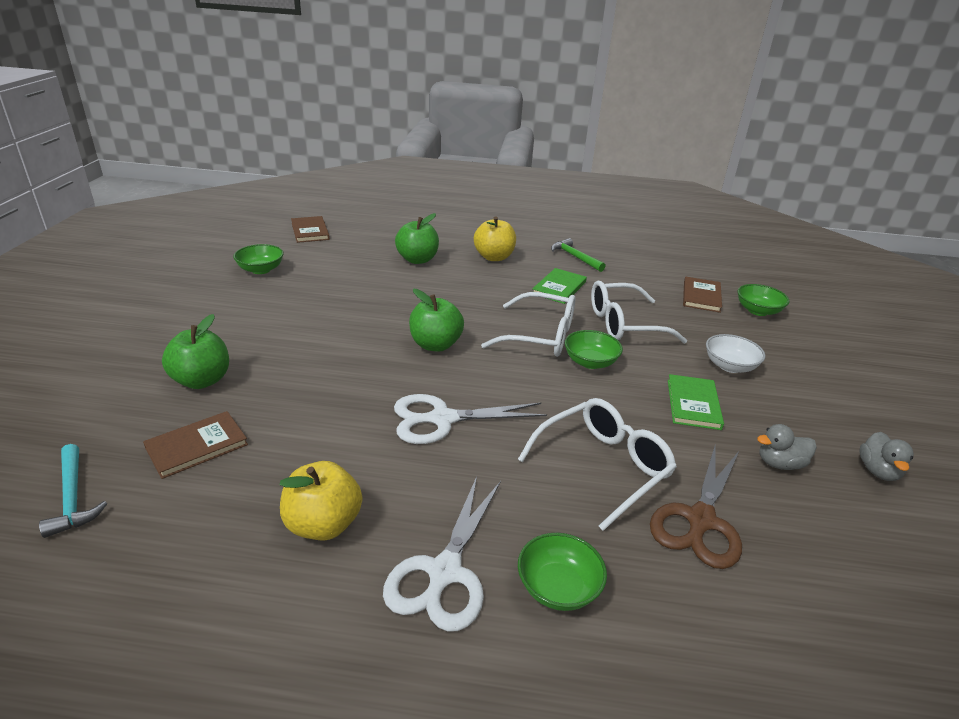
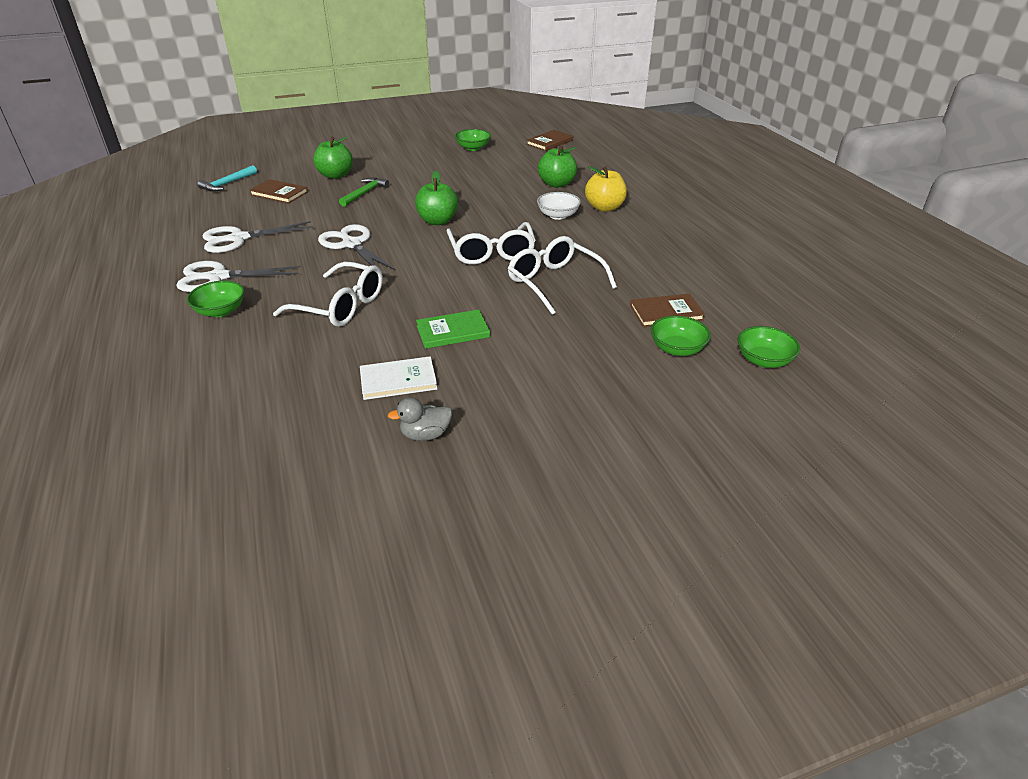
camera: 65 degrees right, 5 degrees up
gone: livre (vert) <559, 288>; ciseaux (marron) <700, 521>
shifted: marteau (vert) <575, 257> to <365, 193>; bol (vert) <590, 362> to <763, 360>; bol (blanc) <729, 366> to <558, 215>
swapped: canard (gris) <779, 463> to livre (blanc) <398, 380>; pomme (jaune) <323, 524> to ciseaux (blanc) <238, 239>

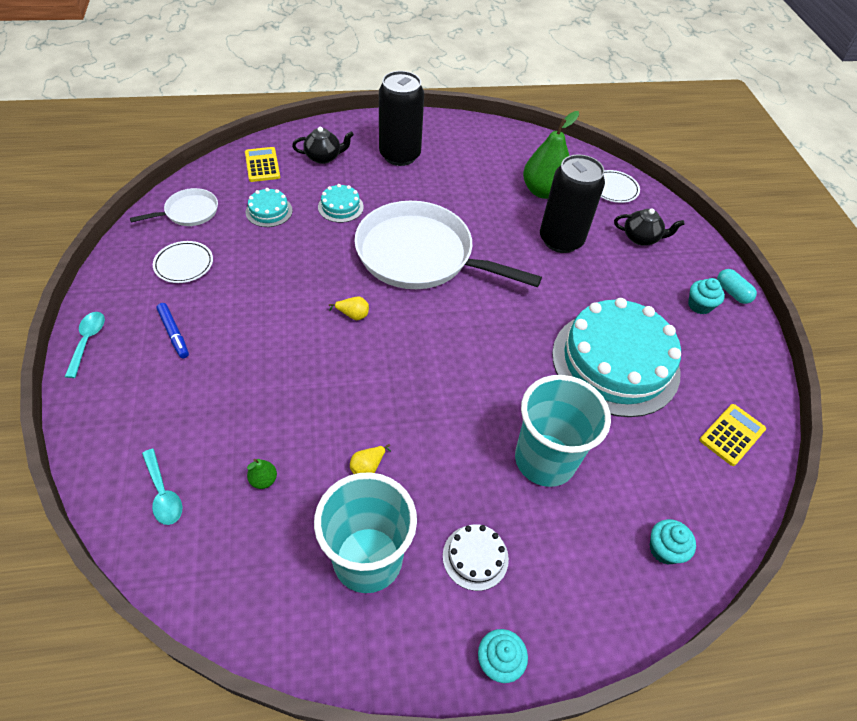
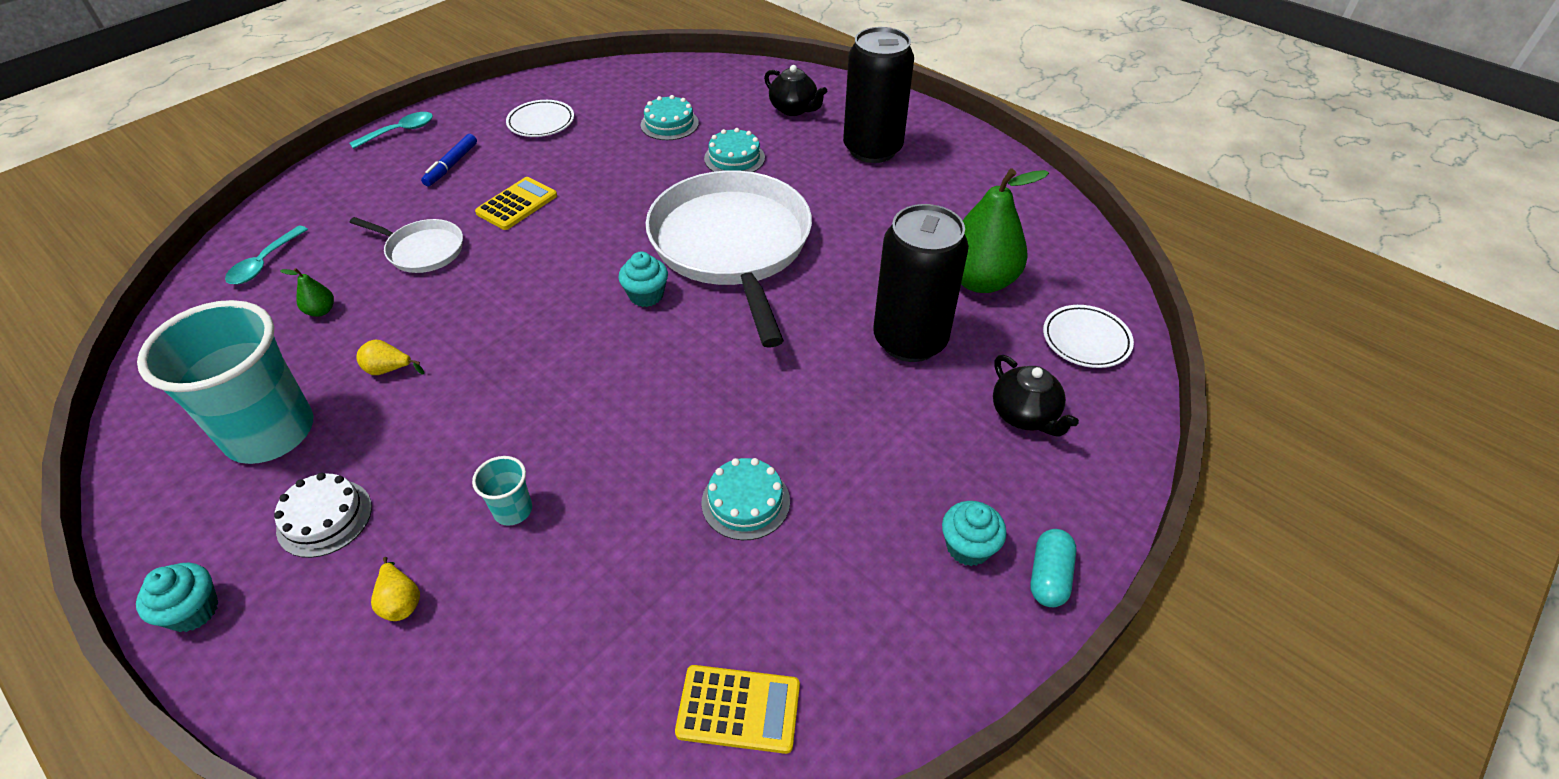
camera: 55 degrees right, 5 degrees down
shifted: calculatrice (jaune) <262, 165> to <517, 204>; poêle (blanc) <189, 212> to <422, 250>; poire (jaune) <353, 315> to <401, 601>; muffin (turquoise) <664, 549> to <646, 295>
scaled: gâteau (turquoise) <615, 362> = <745, 502> x0.42; gobelet (turquoise) <545, 460> = <513, 510> x0.42

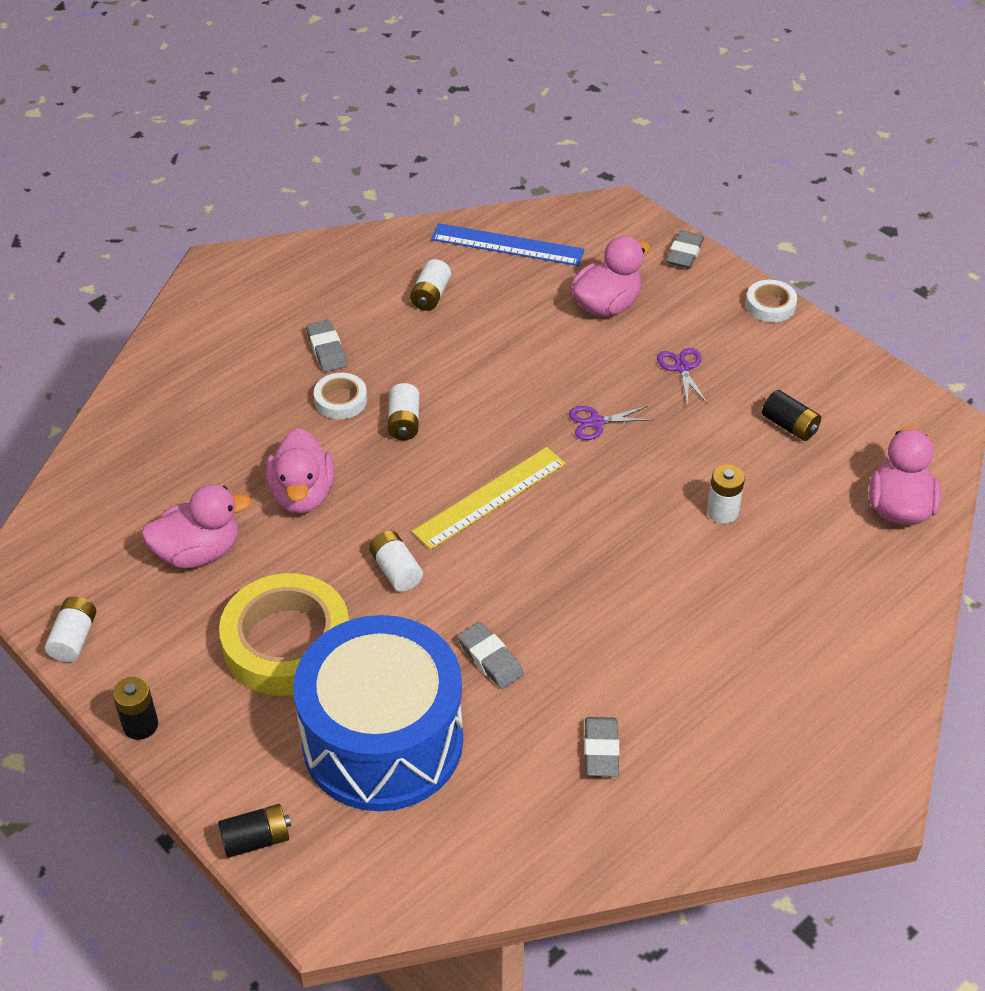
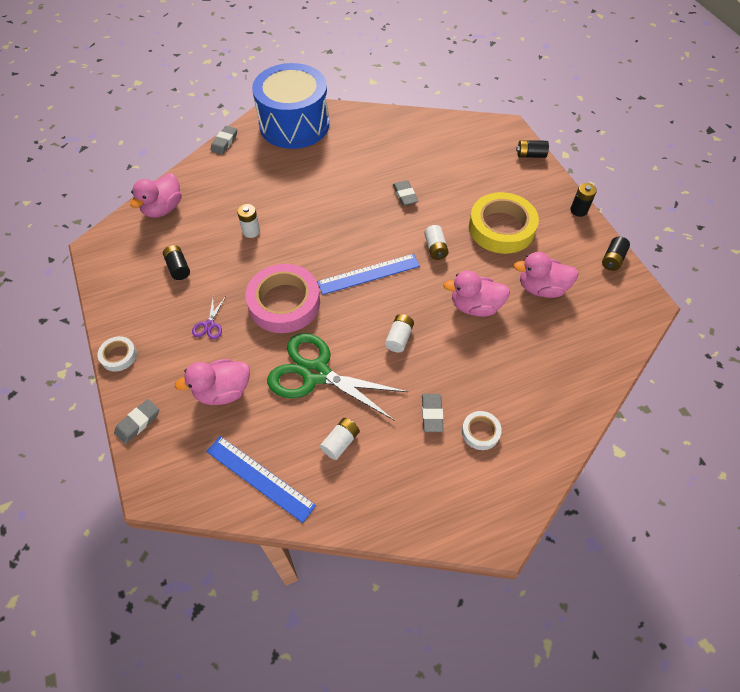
camera: 160 degrees left, 10 degrees up
new: ciseaux (vert) <316, 373>
shifted: ruban adhésif (blanc) <340, 400> to <480, 432>; tambour (bleu) <383, 740> to <294, 124>; gomme (gris) <601, 750> to <224, 142>
swapped: ciseaux (violet) <596, 422> to ruban adhésif (rose) <284, 303>
repainted: règle (jaune) <490, 497> to règle (bleu) <369, 274>; pile (blanc) <74, 638> to pile (noir) <612, 259>
rotated: canard (rose) <302, 495> = <475, 306> 105 degrees counterclockwise

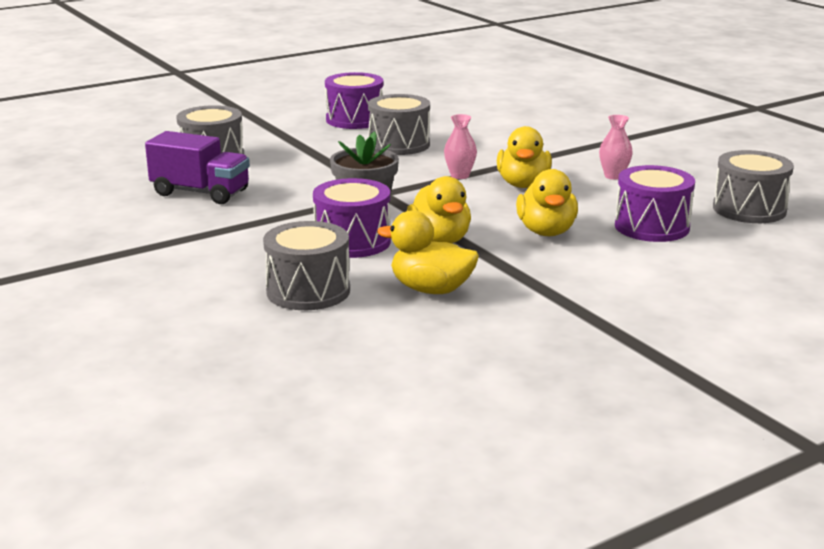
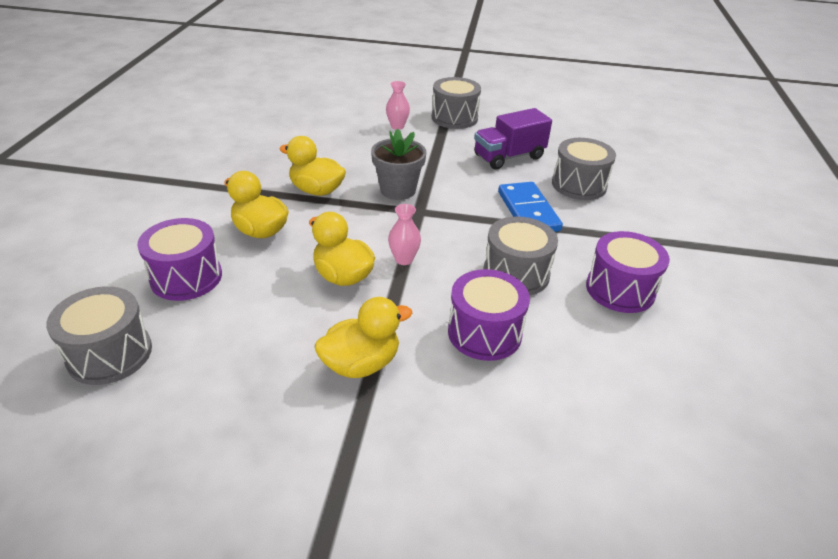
camera: 130 degrees right, 15 degrees up
new: domino (bleu) <528, 211>
shifted: vase (rose) <613, 176> to <397, 126>; tambour (violet) <352, 242> to <484, 333>; canard (jaune) <431, 289> to <361, 364>; tambour (gris) <308, 291> to <454, 118>

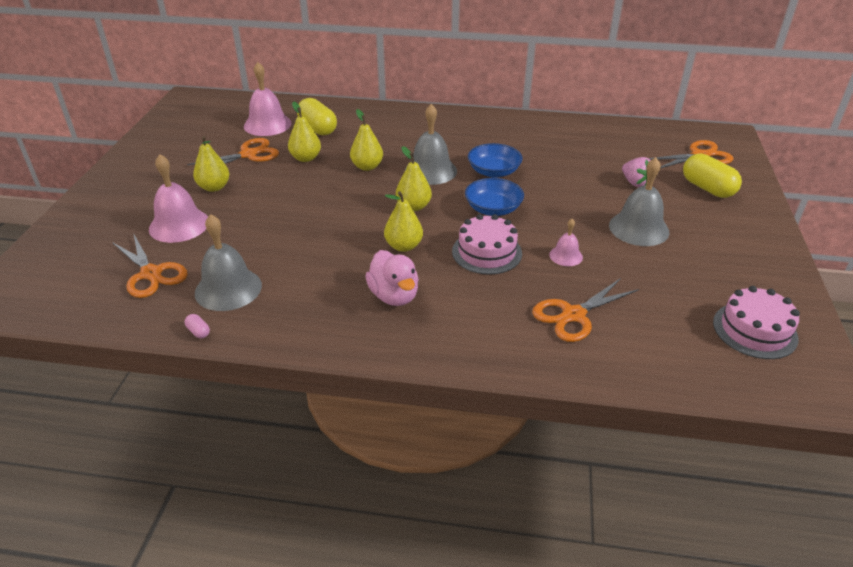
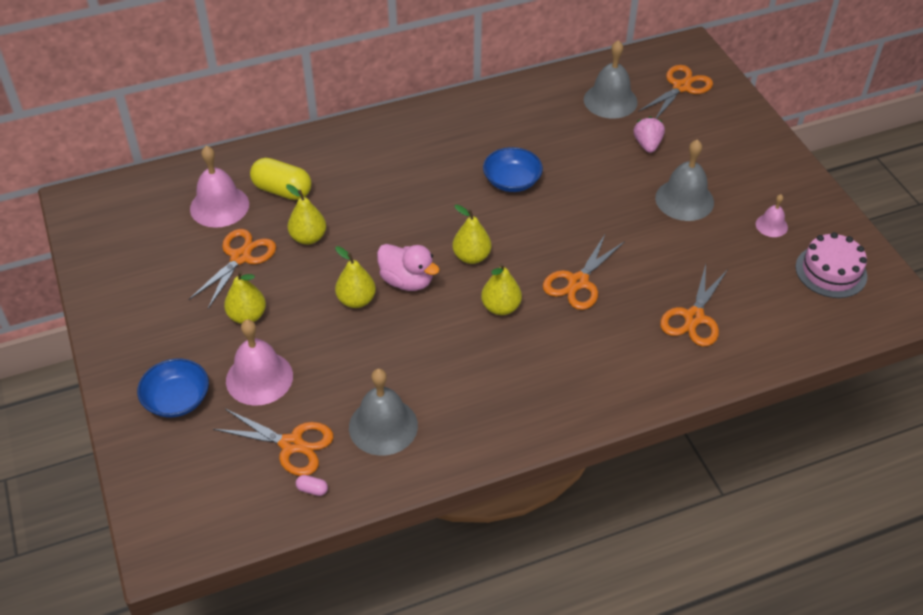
camera: 30 degrees left, 10 degrees up
gone: gélule (jaune) <707, 188>
shifted: cloche (gris) <430, 170> to <610, 100>; poire (jaune) <367, 167> to <356, 300>; bol (bleu) <493, 209> to <177, 399>; cloche (rose) <566, 256> to <771, 225>; canard (rose) <394, 296> to <407, 281>; gélule (rose) <198, 332> to <312, 489>
swapped: gâteau (rose) <487, 252> to ciseaux (orange) <578, 282>
rotated: fraise (rose) <635, 183> = <647, 145> 120 degrees counterclockwise

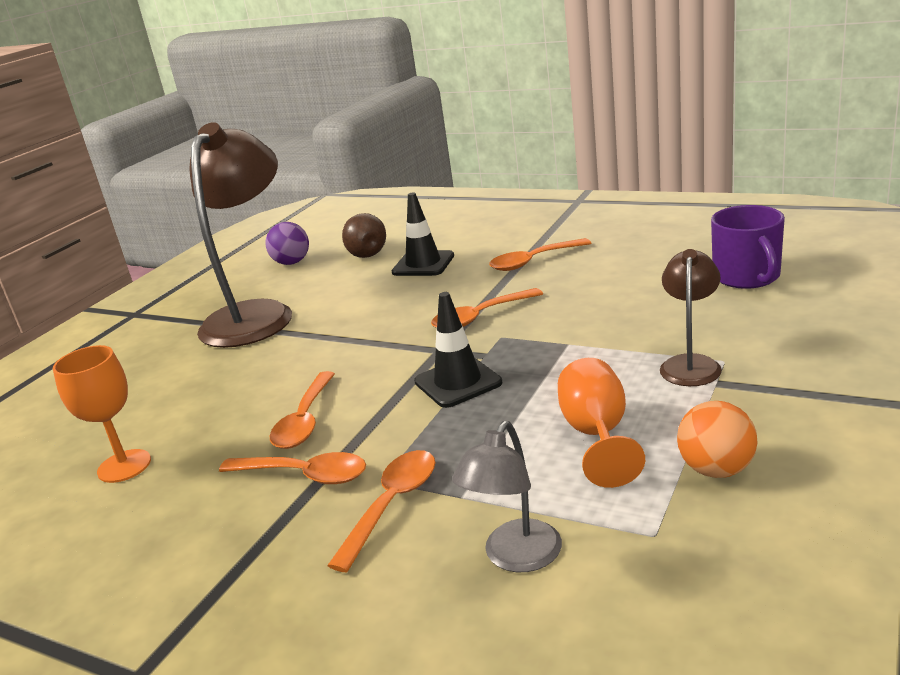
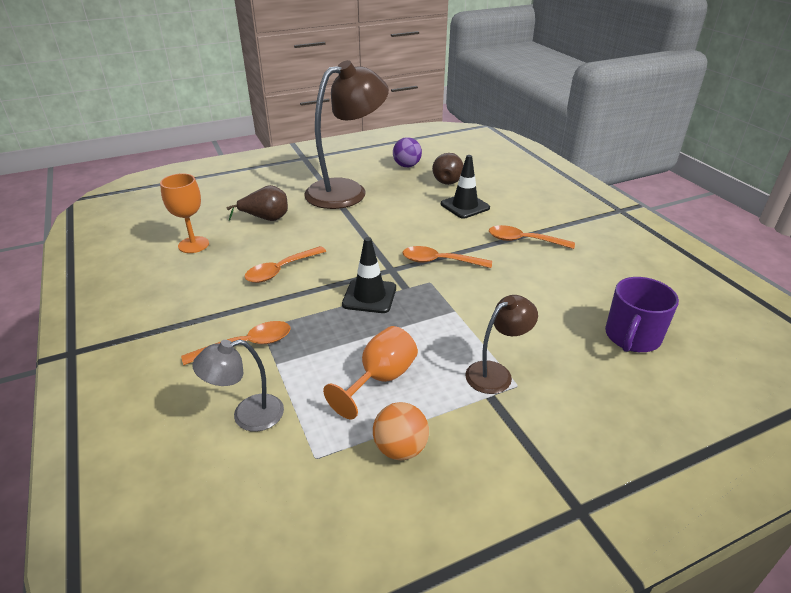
camera: 35 degrees right, 10 degrees up
gone: cuillère (orange) <304, 475>
new: poire (marron) <266, 219>

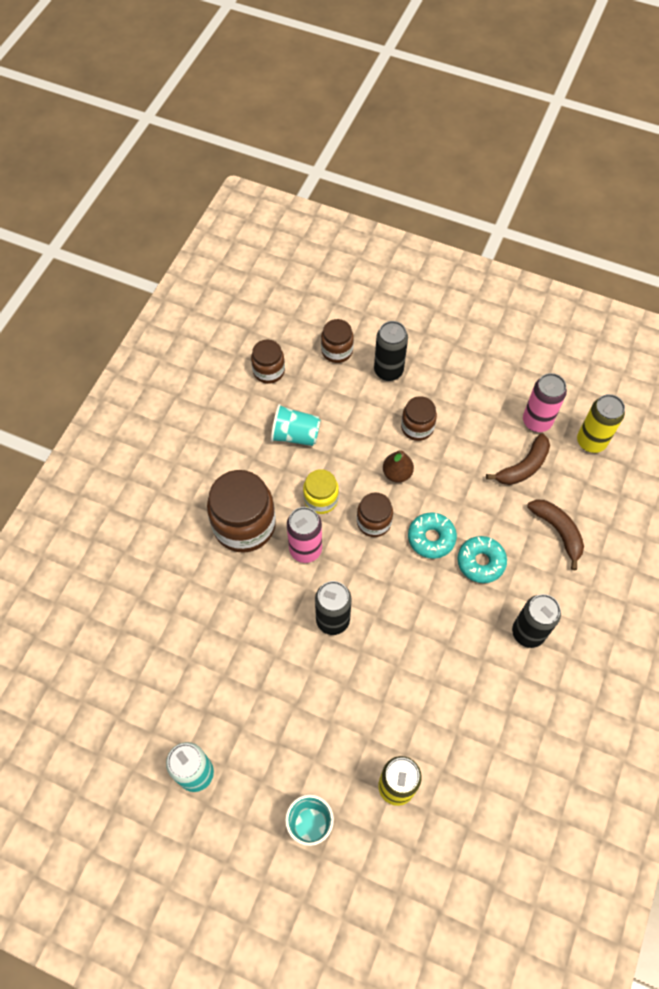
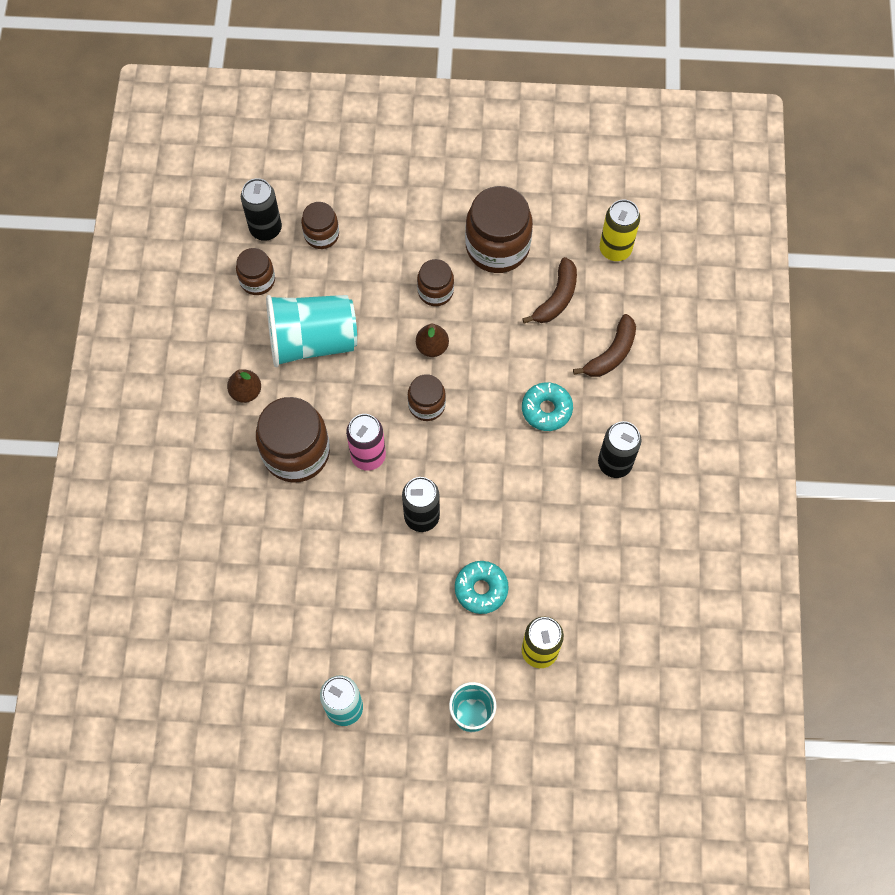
camera: 20 degrees left, 5 degrees up
gone: canette (rose) <537, 421>; bocal (jaune) <321, 499>
new: bocal (marron) <497, 247>; poire (marron) <246, 392>
shifted: canette (noir) <388, 371> to <266, 229>; beignet (turquoise) <431, 538> to <481, 589>
rotated: banane (marron) <557, 531> = <611, 353> 90 degrees clockwise
scaled: gobelet (turquoise) <295, 435> = <312, 340> x1.71

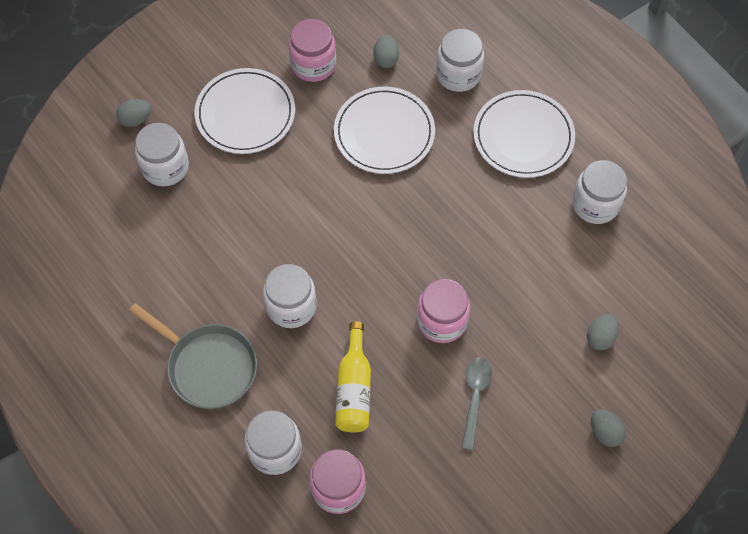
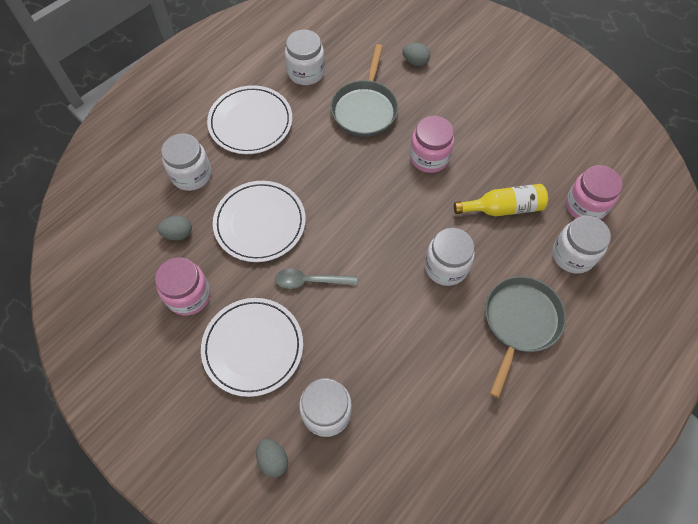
camera: 100 degrees left, 0 degrees up
gone: œuf (gris) <605, 432>
new: poêle (gris) <365, 109>
shifted: cuillère (gris) <475, 397> to <309, 281>

